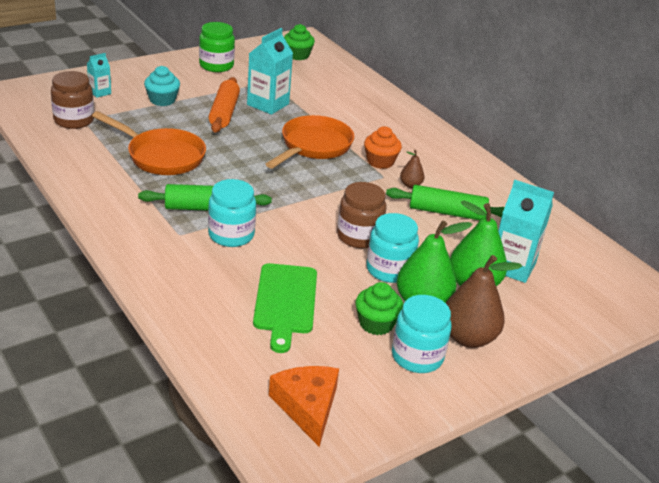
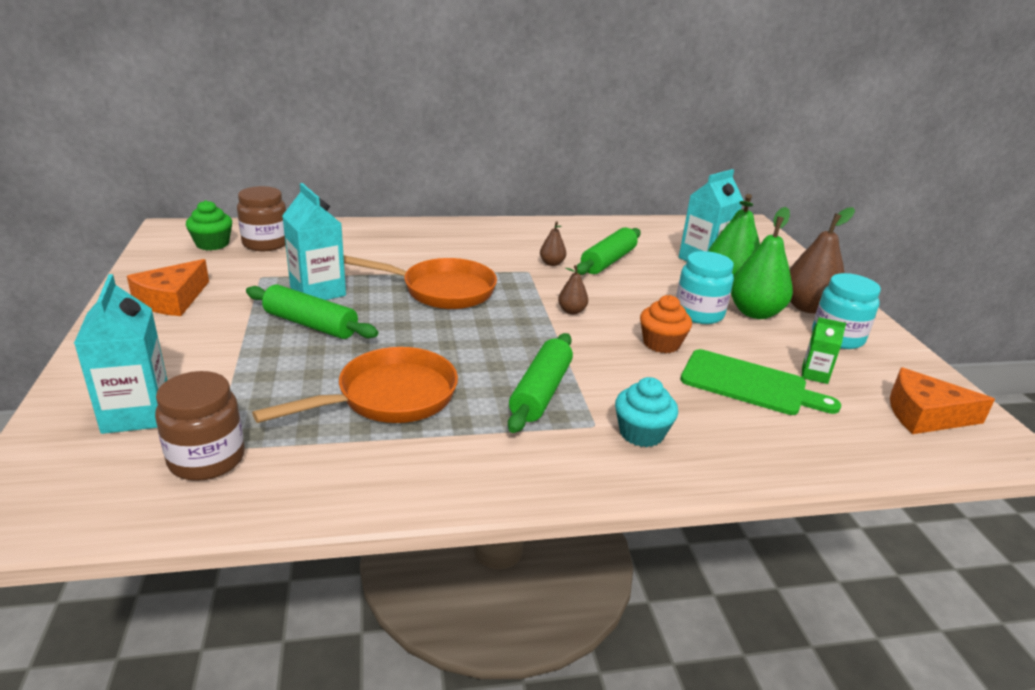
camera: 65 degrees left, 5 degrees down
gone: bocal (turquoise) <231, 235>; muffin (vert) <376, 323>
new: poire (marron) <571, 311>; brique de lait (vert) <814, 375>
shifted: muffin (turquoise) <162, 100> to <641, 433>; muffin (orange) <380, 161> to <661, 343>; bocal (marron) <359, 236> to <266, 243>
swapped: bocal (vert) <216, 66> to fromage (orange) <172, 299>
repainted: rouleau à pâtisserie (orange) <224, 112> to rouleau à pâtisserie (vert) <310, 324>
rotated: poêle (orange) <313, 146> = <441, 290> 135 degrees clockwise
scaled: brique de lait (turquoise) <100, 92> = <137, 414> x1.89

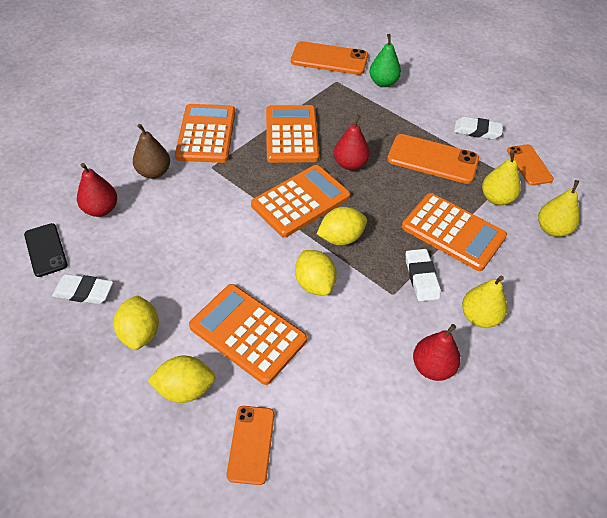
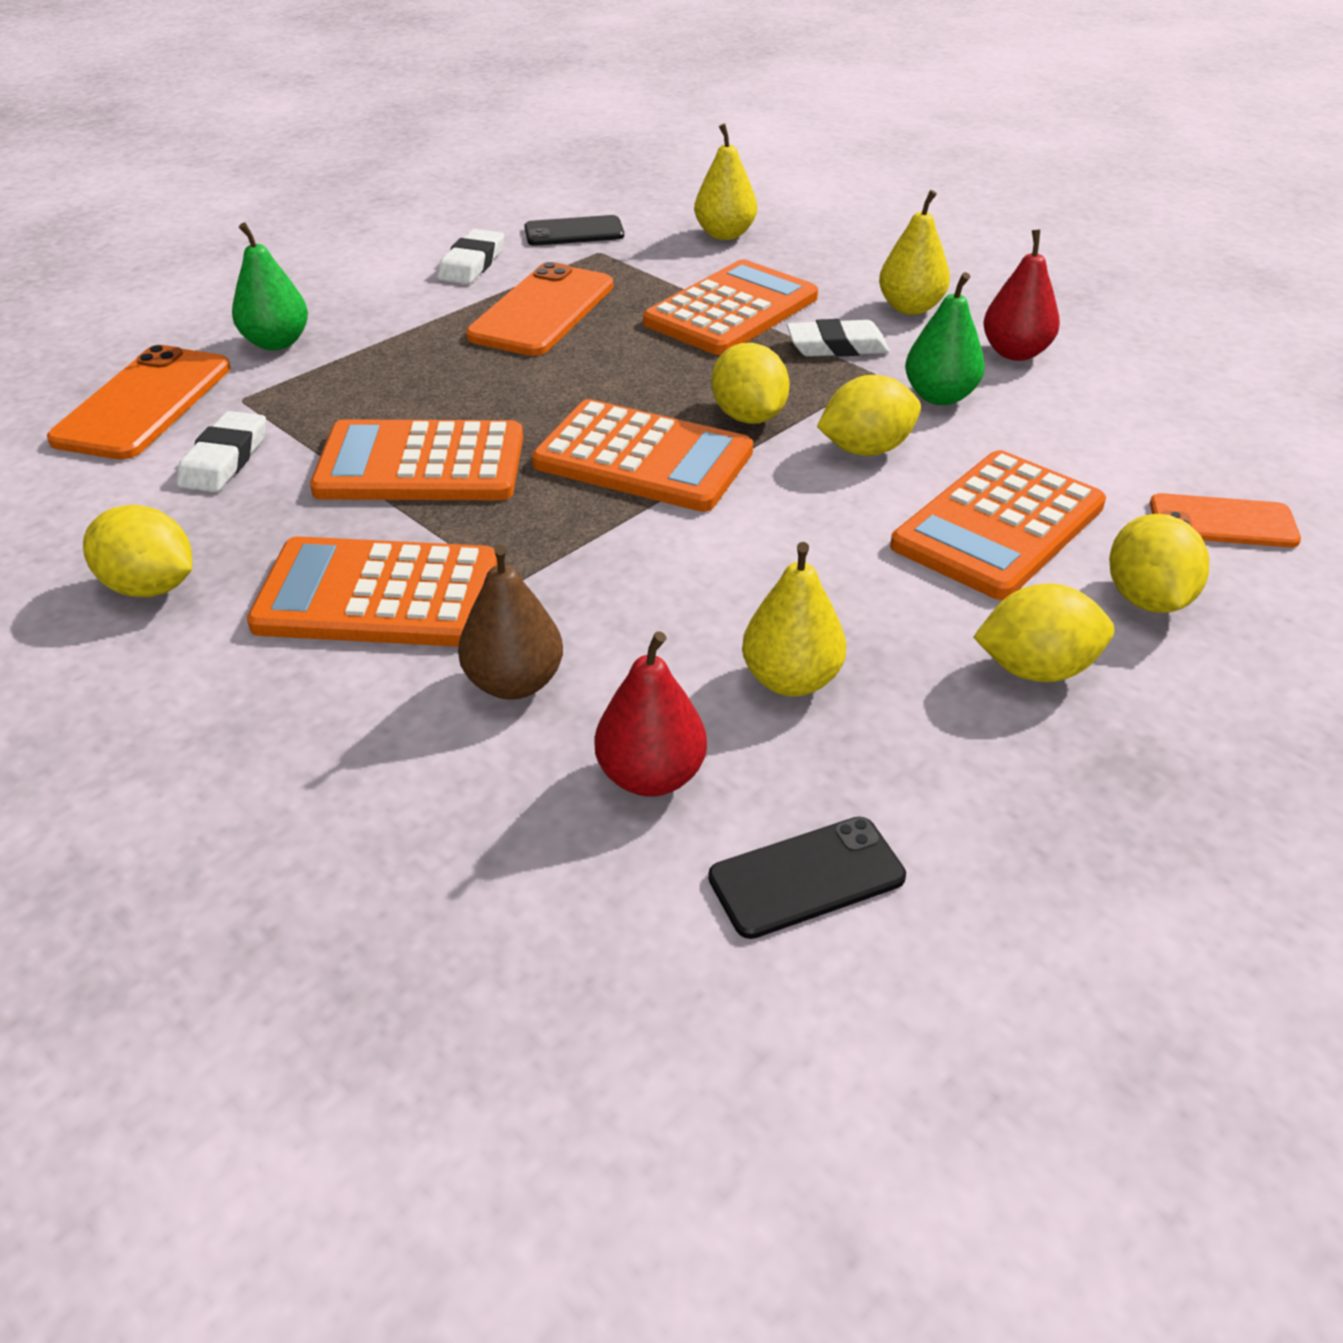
camera: 85 degrees left, 10 degrees down
gone: poire (rouge) <350, 164>
new: poire (vert) <939, 396>; citron (jaune) <151, 587>
shifted: poire (jaune) <496, 198> to <791, 680>; gomme (blanc) <84, 291> to <224, 459>
repainted: téléphone (orange) <529, 165> to téléphone (noir) <574, 232>
rotated: calculatrice (orange) <300, 201> = <643, 458> 150 degrees clockwise

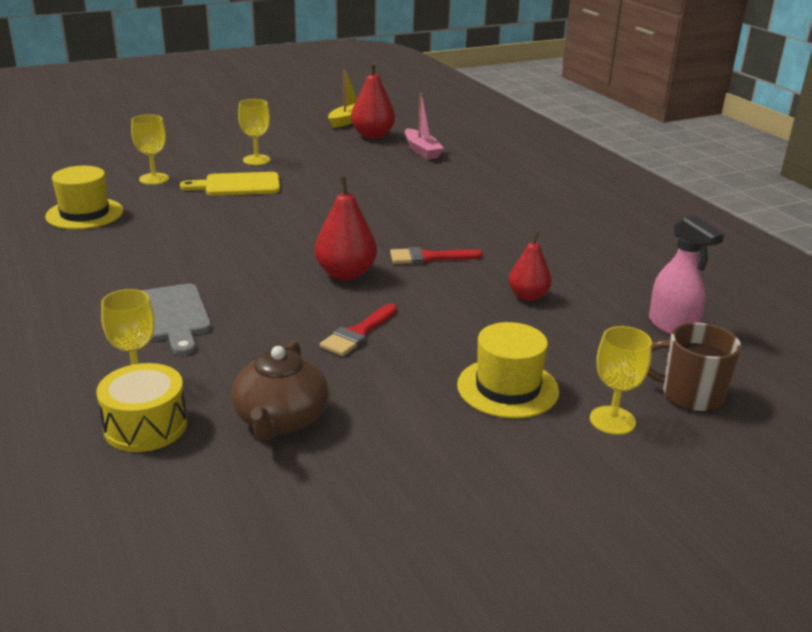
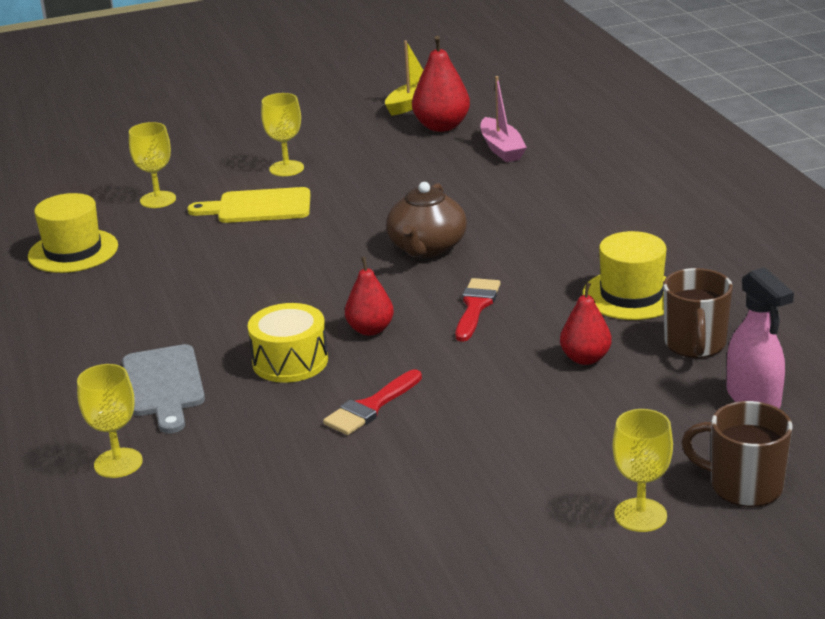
camera: 10 degrees right, 0 degrees up
new: tasse (marron) <695, 344>
shifted: chapeau (jaune) <507, 388> to <631, 295>; théière (marron) <280, 420> to <426, 248>; tambour (jaune) <145, 426> to <290, 361>
rotated: pinceau (rouge) <429, 257> = <476, 306> 105 degrees clockwise
scaled: poire (rouge) <346, 274> = <370, 330> x0.66

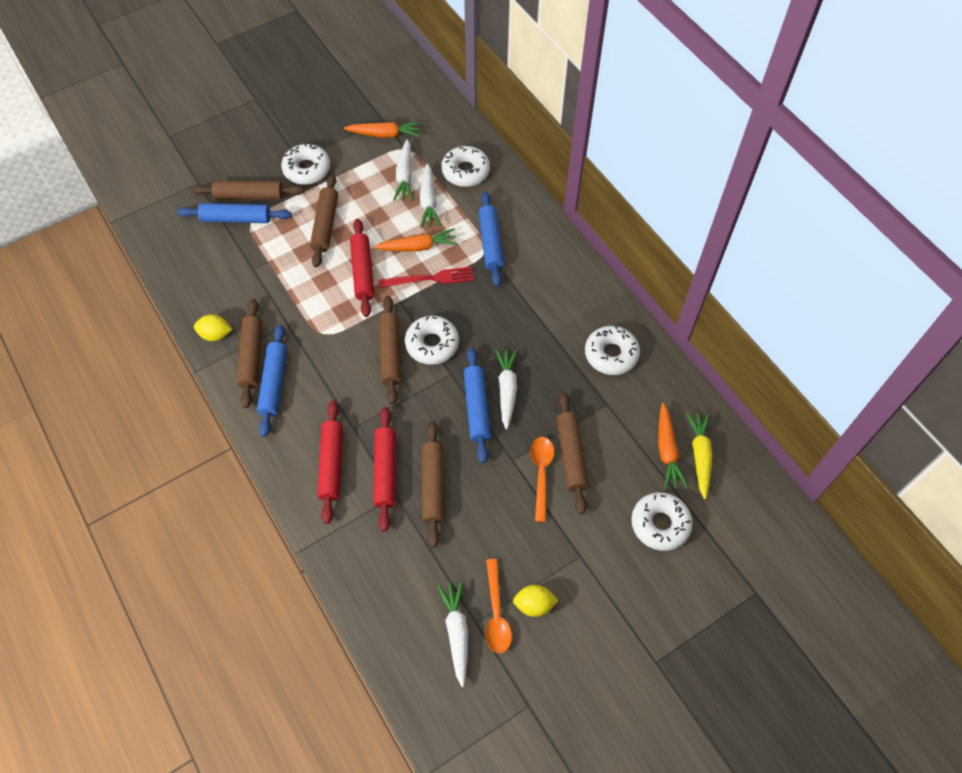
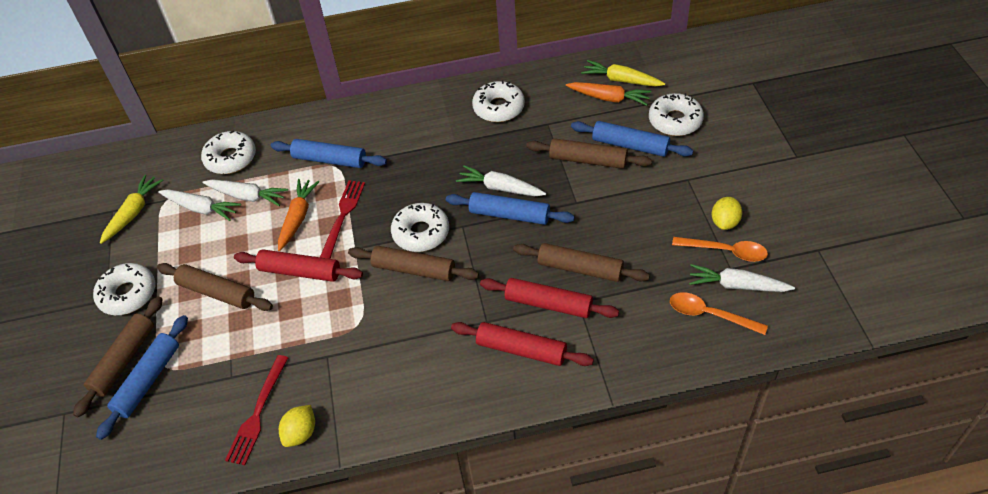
camera: 65 degrees left, 10 degrees down
gone: rouleau à pâtisserie (marron) <252, 357>
new: fourchette (rouge) <257, 413>
shifted: rouleau à pâtisserie (bleu) <274, 383> to <630, 145>; cuillère (orange) <541, 474> to <710, 314>
repainted: carotte (orange) <385, 134> to carotte (jaune) <133, 213>

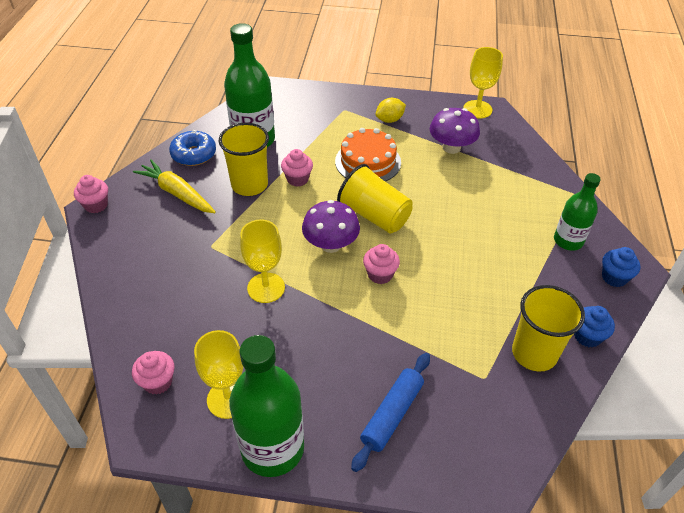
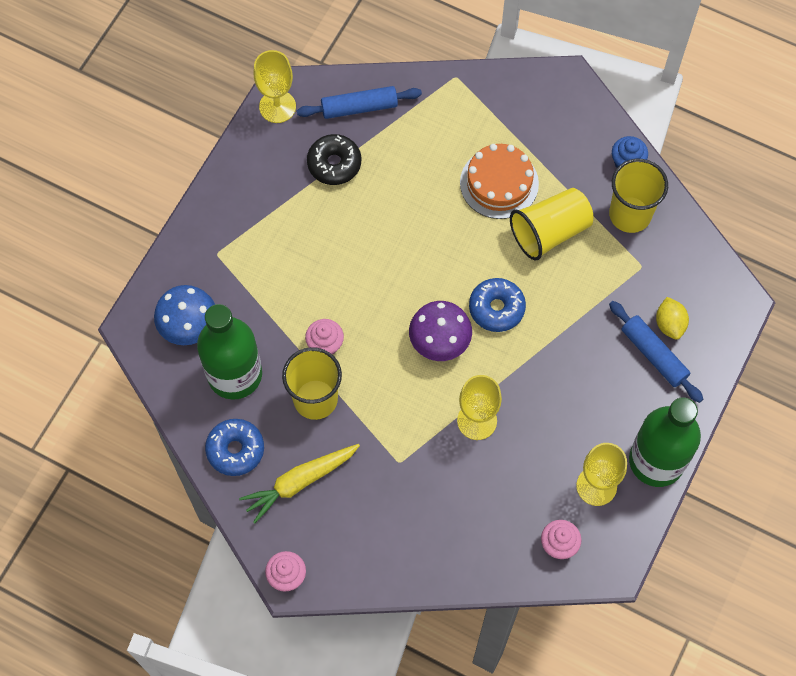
camera: 70 degrees left, 20 degrees up
gone: bouteille (vert) <568, 241>; muffin (bleu) <614, 277>
new: rouleau à pâtisserie (bleu) <359, 107>; champignon (bleu) <189, 326>
shifted: citron (jaune) <389, 120> to <669, 324>; gâteau (orange) <368, 162> to <499, 183>; gobelet (jaune) <374, 216> to <550, 232>
swapped: champignon (violet) <451, 147> to beignet (noir) <334, 164>; muffin (rose) <380, 274> to beignet (bleu) <496, 308>

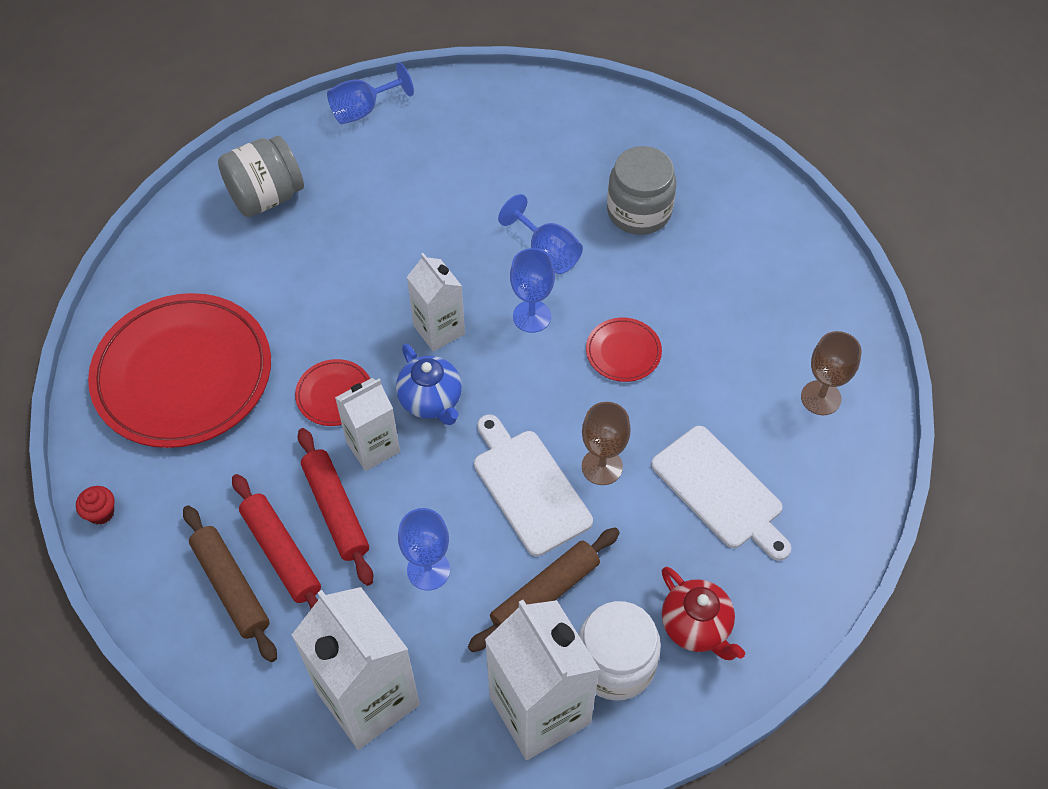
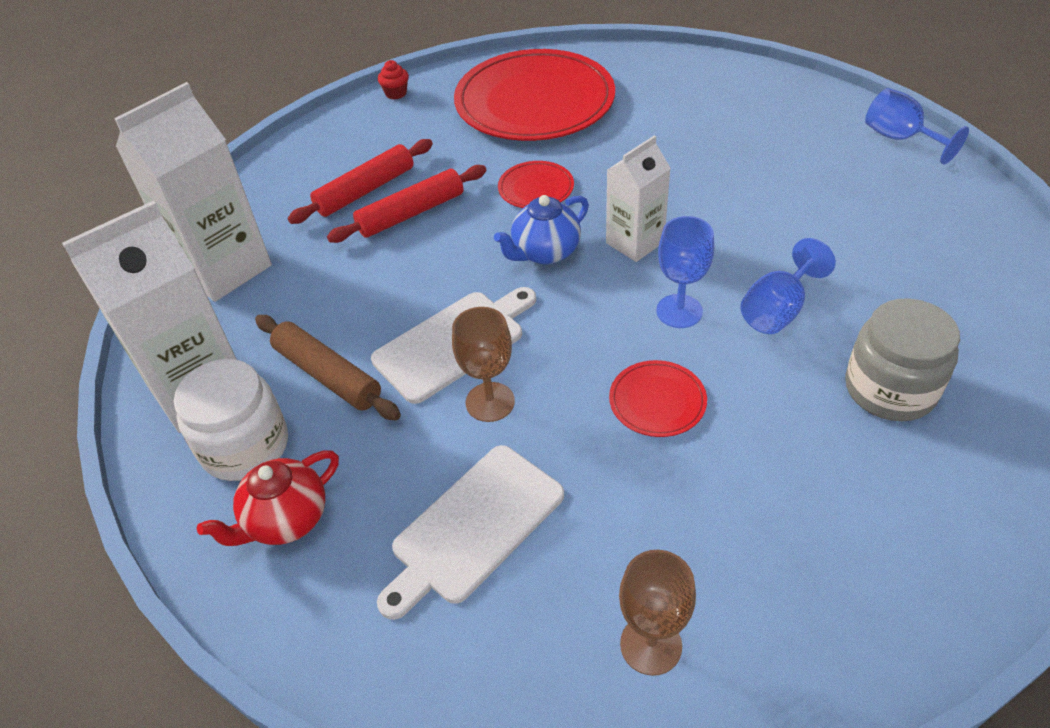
camera: 85 degrees right, 10 degrees down
gone: bocal (gris) <266, 196>; brique de lait (blanc) <373, 447>; rouleau à pâtisserie (marron) <231, 587>; verre à pied (bleu) <428, 570>

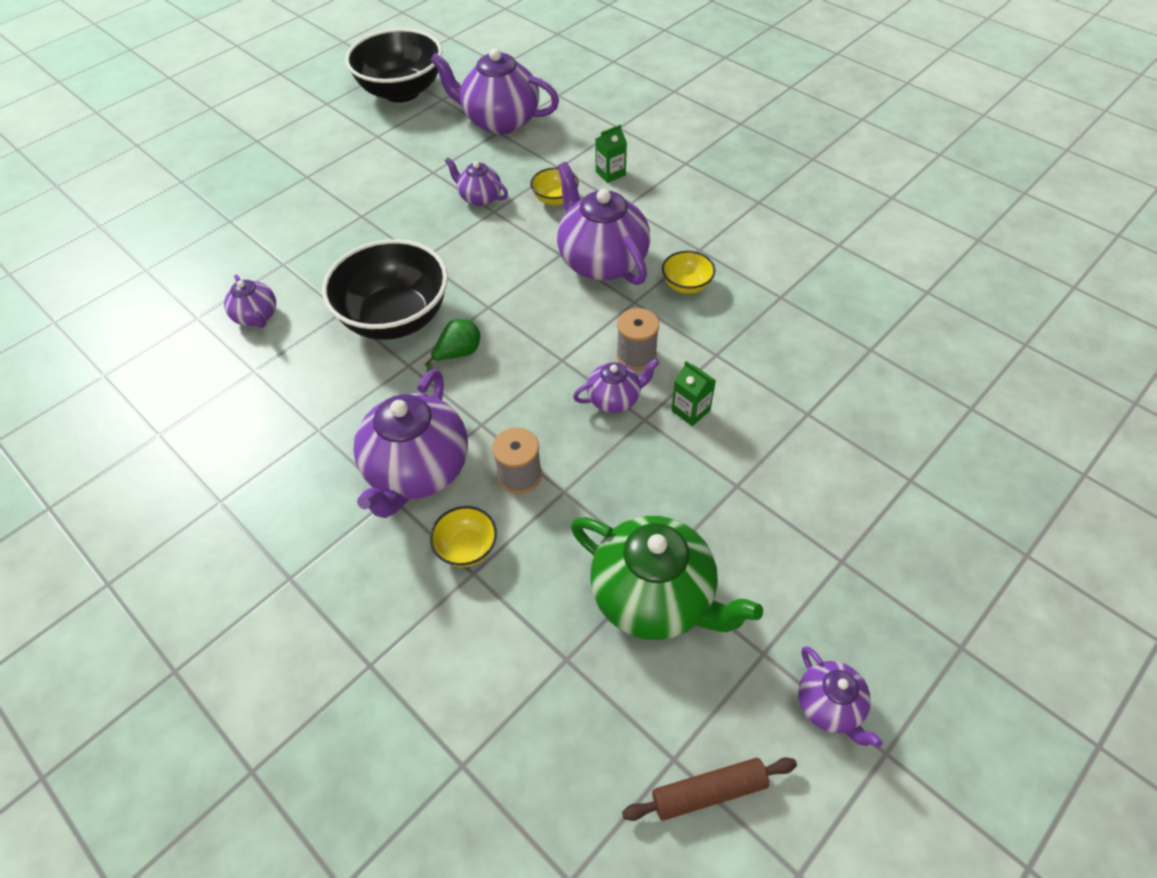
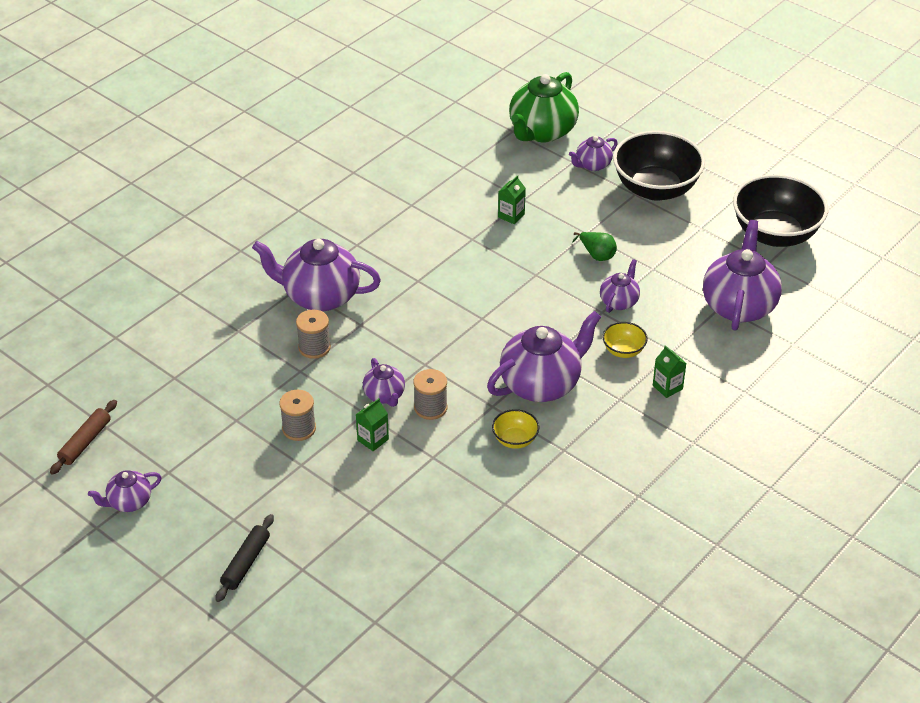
camera: 85 degrees right, 10 degrees down
gone: bol (jaune) <467, 548>
new: brique de lait (vert) <511, 215>; bobine (gris) <299, 428>; rouleau à pâtisserie (noir) <245, 563>
shifted: bol (noir) <395, 318> to <655, 189>; théière (violet) <257, 317> to <592, 165>; poire (vert) <458, 354> to <596, 255>; théière (vert) <654, 597> to <542, 131>
rotated: rouleau à pâtisserie (marron) <708, 791> = <85, 442> 45 degrees clockwise

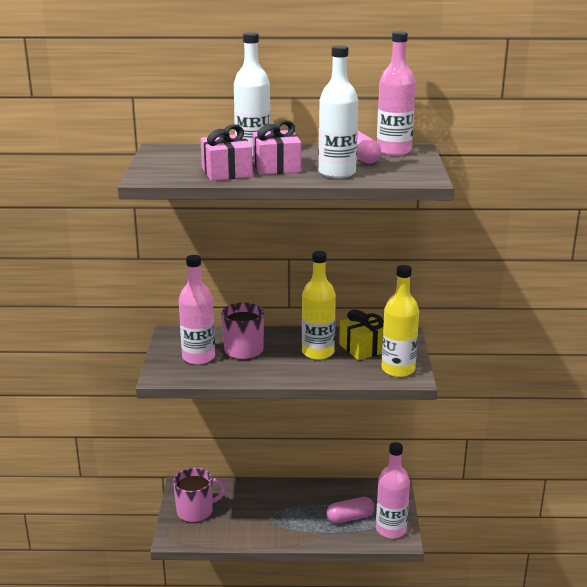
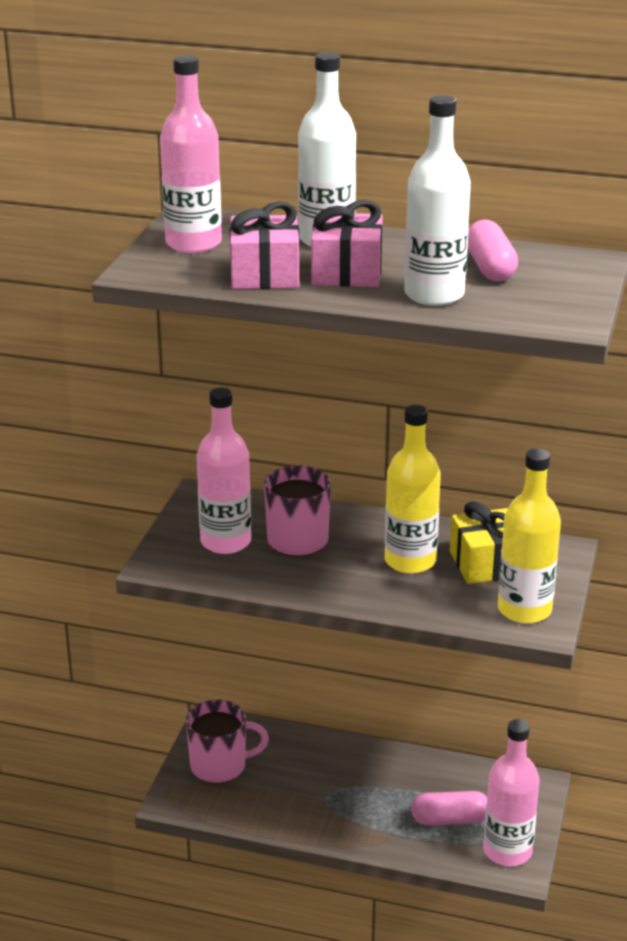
camera: 15 degrees right, 5 degrees up
shifted: bouteille (rose) <394, 151> to <193, 243>

